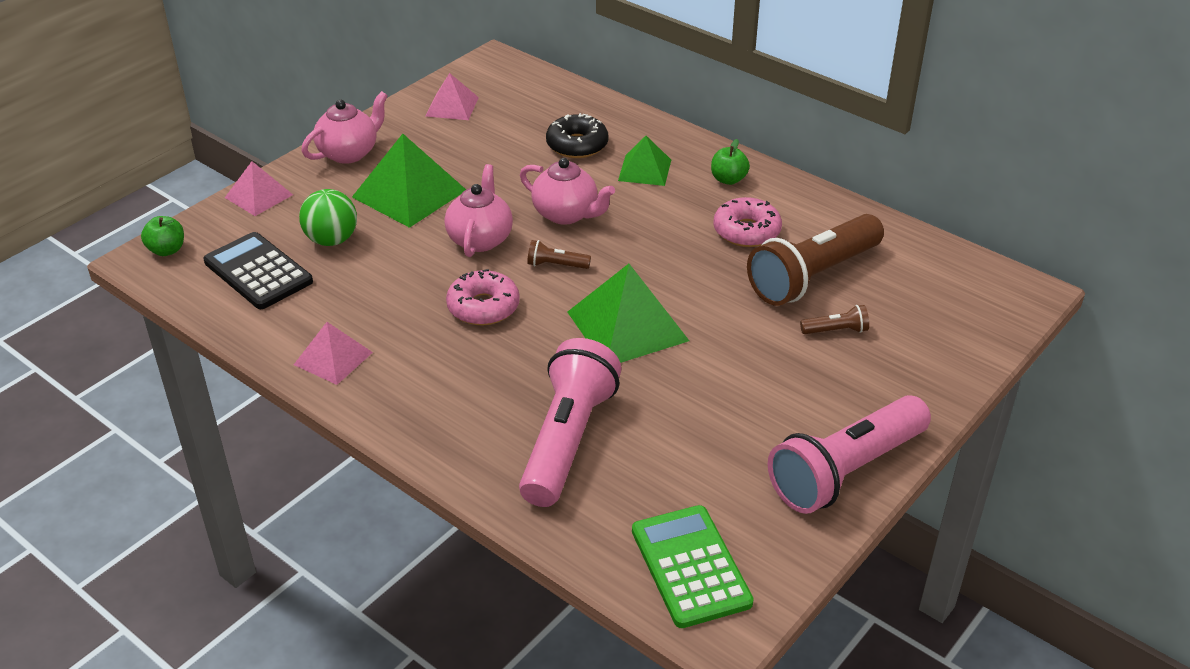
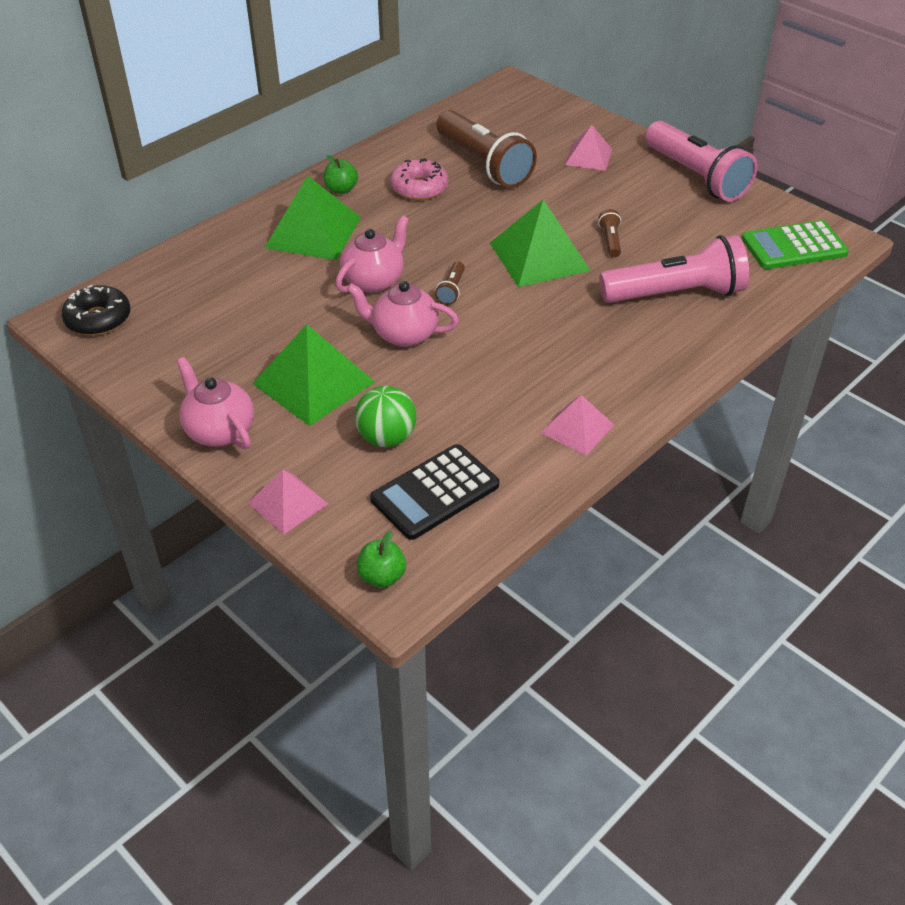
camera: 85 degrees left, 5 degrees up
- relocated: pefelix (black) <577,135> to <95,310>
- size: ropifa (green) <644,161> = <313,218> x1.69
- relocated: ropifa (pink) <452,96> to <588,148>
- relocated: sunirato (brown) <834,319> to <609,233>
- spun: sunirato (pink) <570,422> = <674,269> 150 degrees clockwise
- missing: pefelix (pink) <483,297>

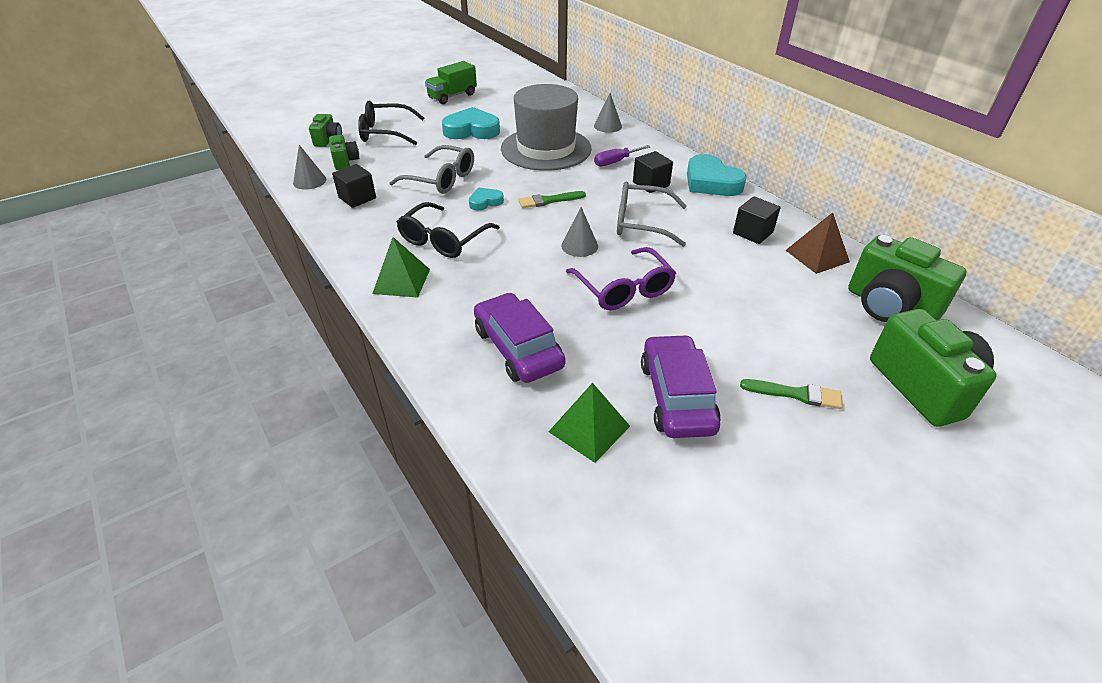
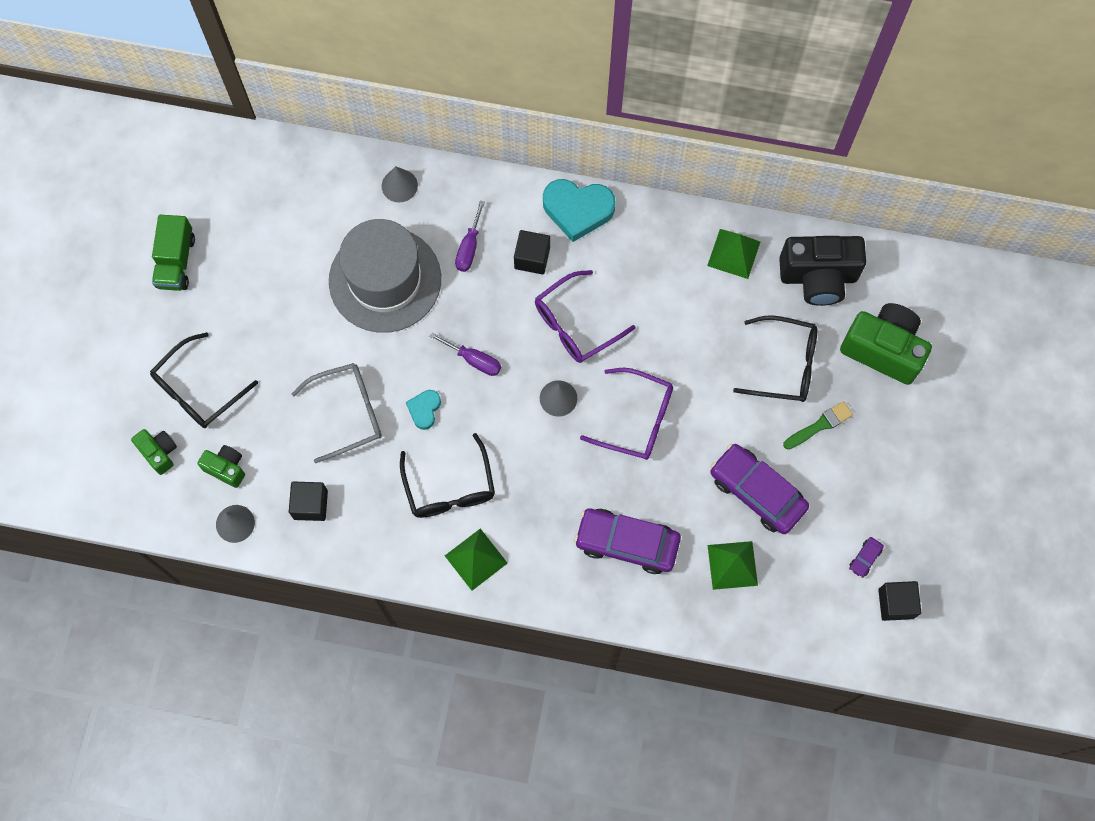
camera: 45 degrees left, 30 degrees up
- exchanged: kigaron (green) <552,199> to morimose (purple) <465,354>
- colour: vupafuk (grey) <652,214> to vupafuk (purple) <585,316>
- colour: ropifa (brown) <818,243> to ropifa (green) <733,254>
- appeared: vupafuk (black) <775,358>
- colour: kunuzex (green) <907,278> to kunuzex (black) <822,271>
- appeared: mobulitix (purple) <866,557>
- relocated: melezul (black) <757,220> to <899,601>
- missing: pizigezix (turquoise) <471,123>

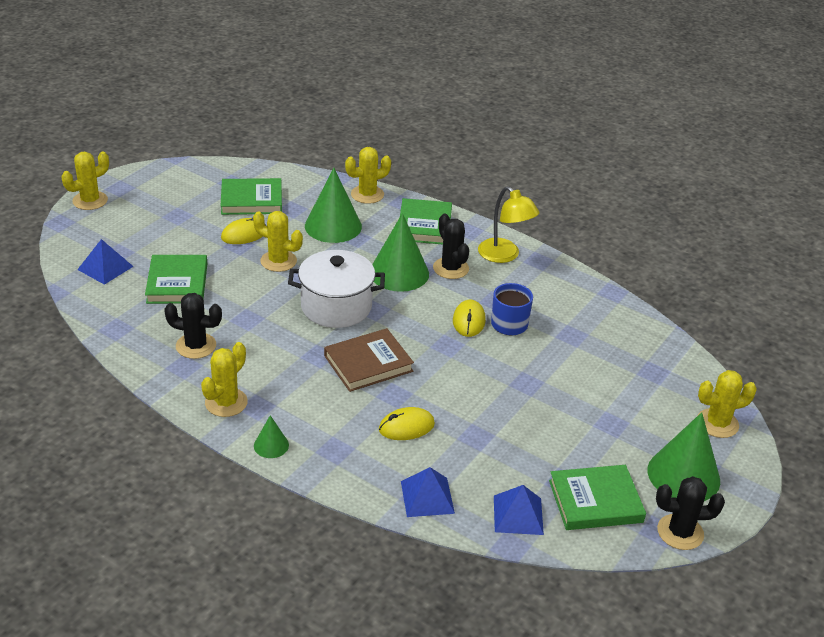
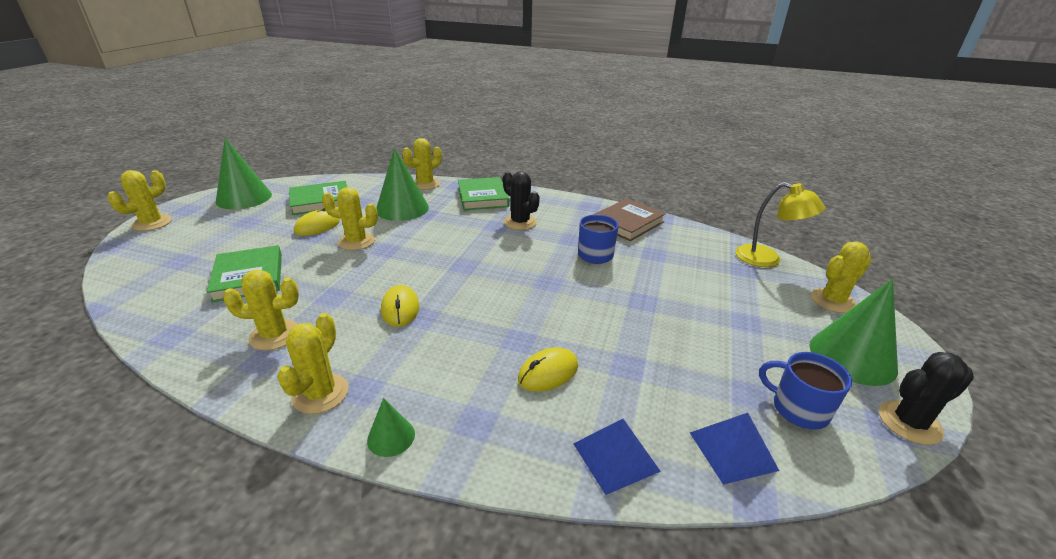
camera: 15 degrees left, 5 degrees down
- relocated: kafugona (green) <400,252> to <244,173>
- colour: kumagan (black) <193,326> to kumagan (yellow) <261,310>
- relocated: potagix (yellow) <469,318> to <400,306>
- relocated: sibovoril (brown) <369,360> to <629,220>
- relocated: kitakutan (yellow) <509,224> to <780,224>
- exchanged: sibovoril (green) <597,497> to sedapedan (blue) <805,390>
- missing: ropifa (blue) <105,262>
- missing: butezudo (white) <336,289>

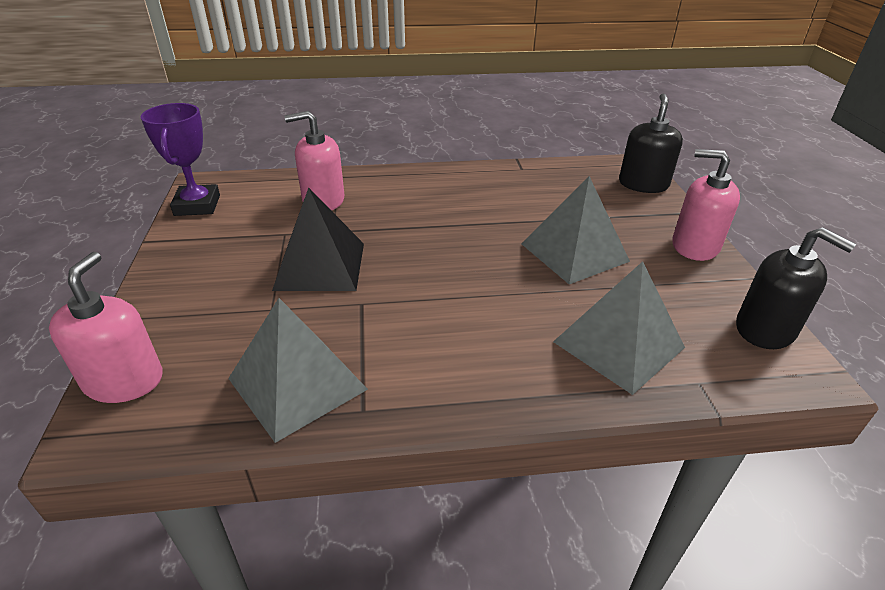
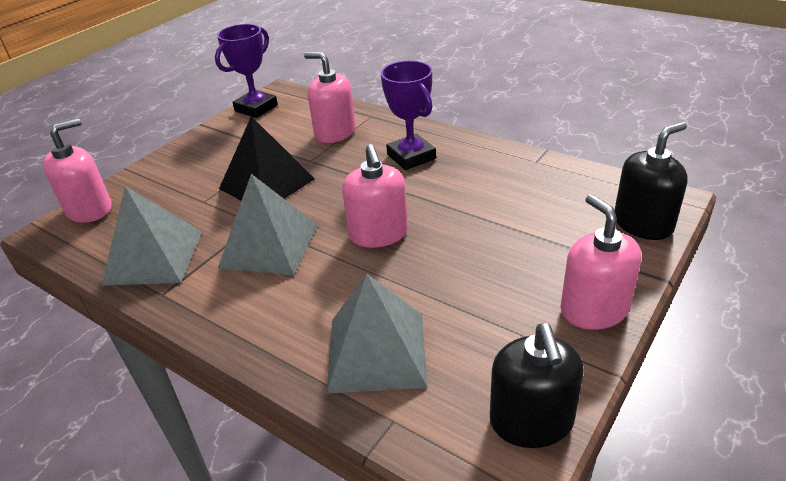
camera: 45 degrees right, 0 degrees up
- relocated: ropifa (grey) <576,230> to <268,224>
- appeared: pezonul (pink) <375,196>
- appeared: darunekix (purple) <408,115>

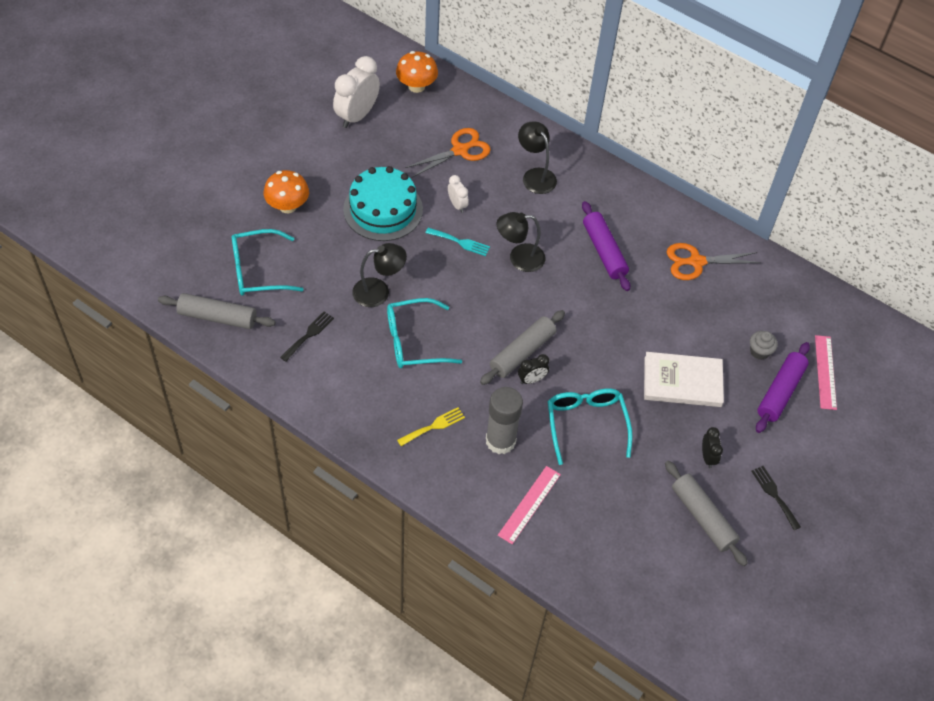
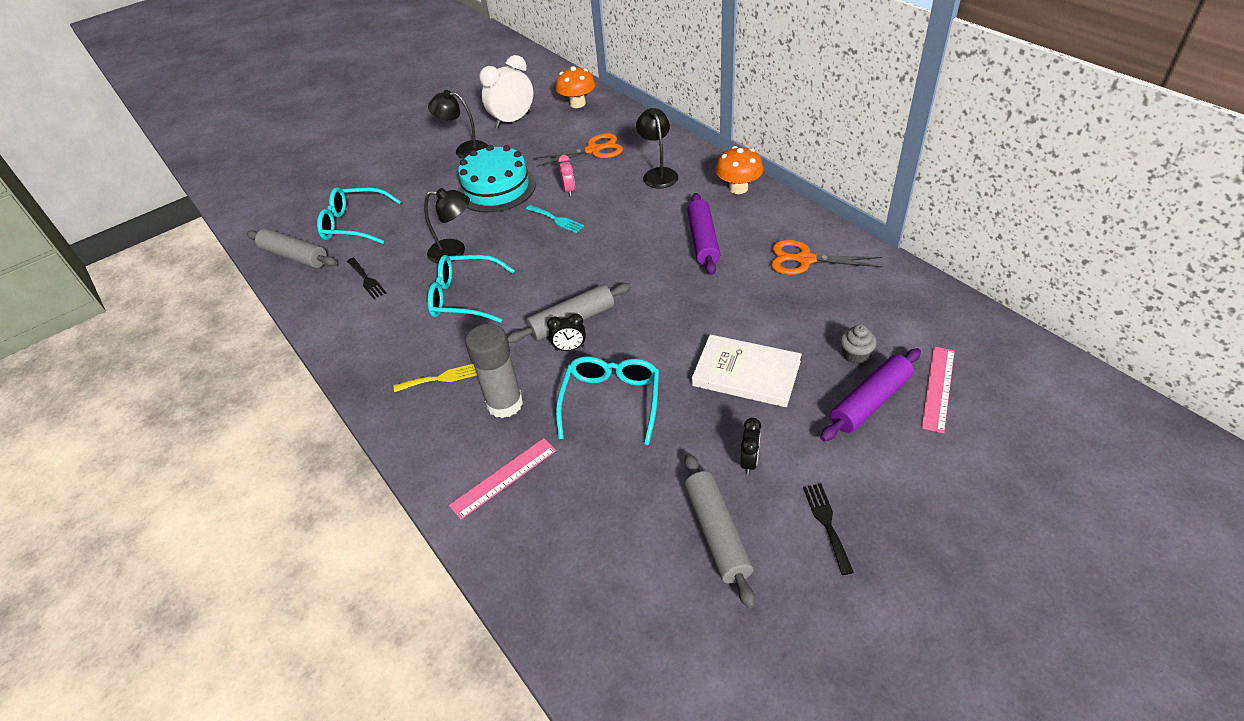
camera: 25 degrees right, 10 degrees down
- spun: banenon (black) <307,336> = <366,278> 90 degrees clockwise
- relocated: kitakutan (black) <521,242> to <458,124>
- colour: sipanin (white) <458,194> to sipanin (pink) <566,175>
- relocated: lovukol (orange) <286,191> to <739,170>

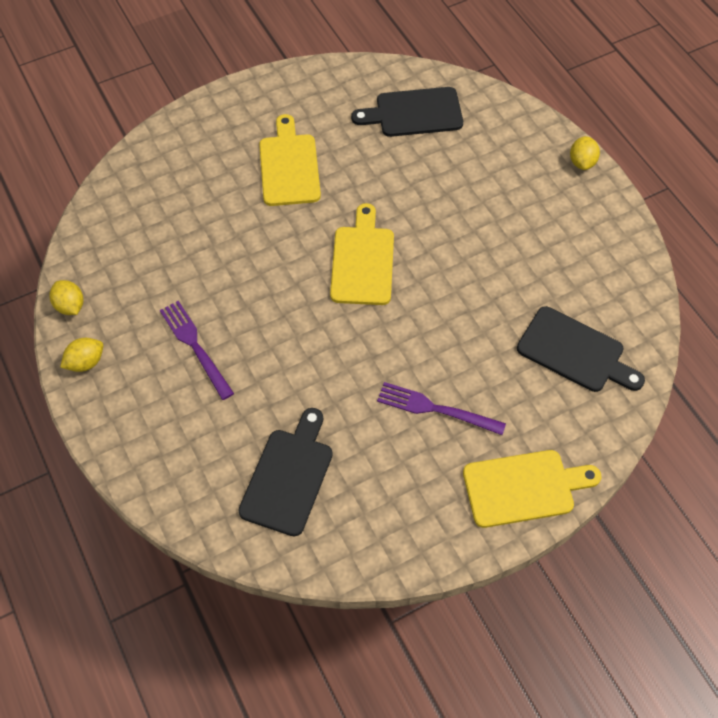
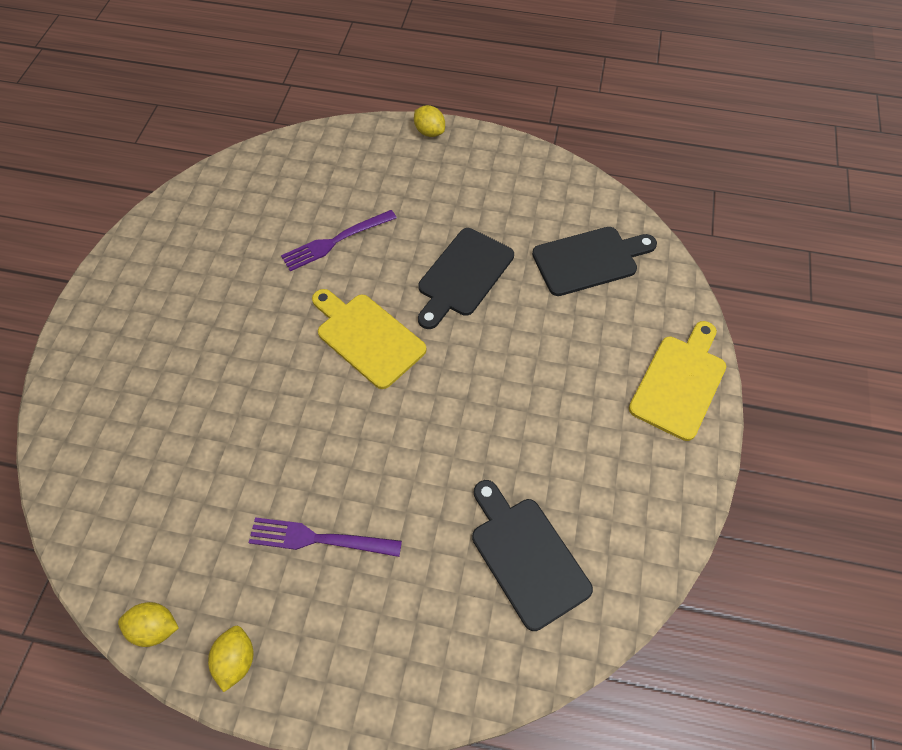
camera: 50 degrees left, 0 degrees up
- relocated: banenon (purple) <441,408> to <339,240>
- relocated: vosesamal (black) <407,112> to <466,278>
- missing: vosesamal (yellow) <290,160>

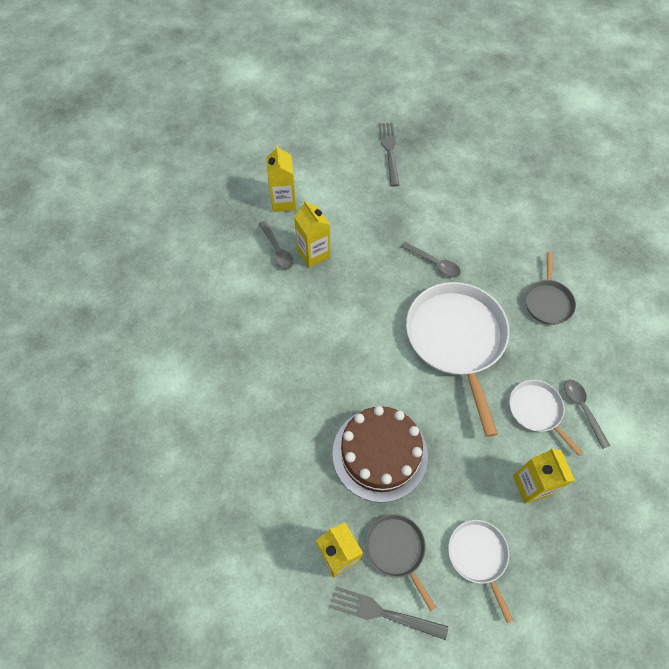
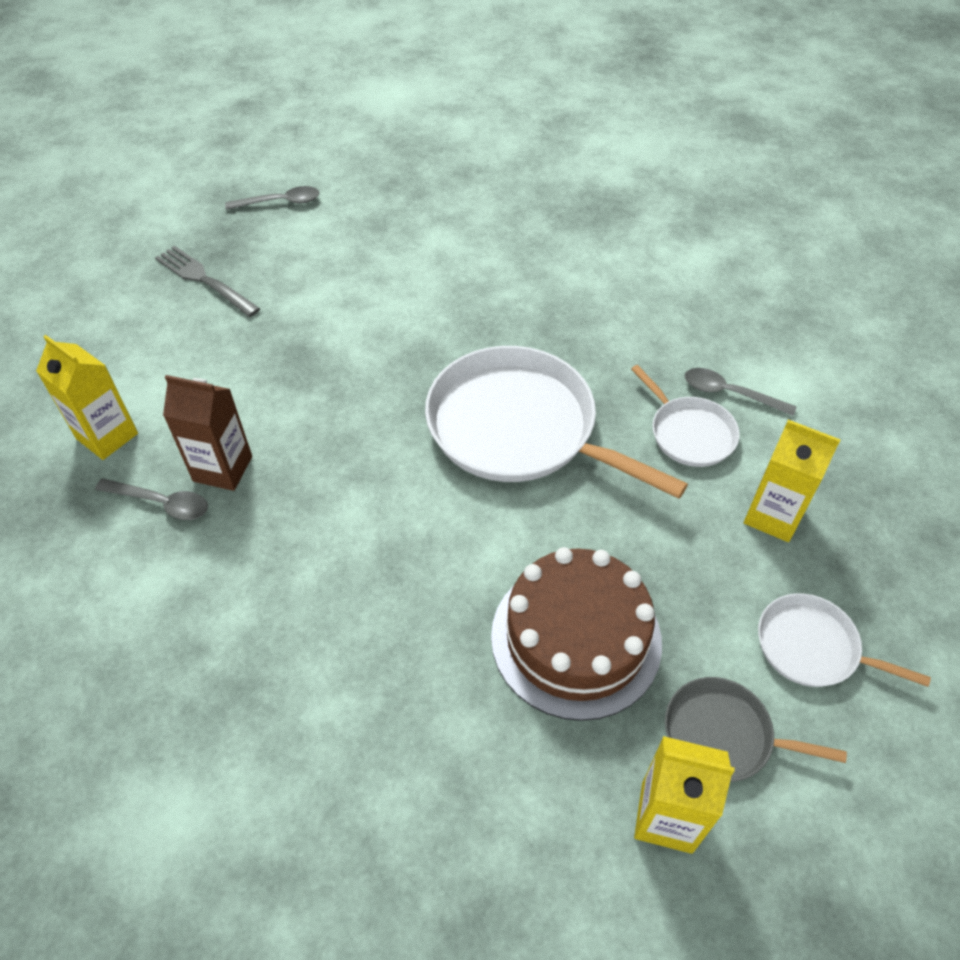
camera: 45 degrees left, 10 degrees down
- colour: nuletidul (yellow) <312,234> to nuletidul (brown) <207,433>
- relocated: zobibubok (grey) <431,259> to <272,198>
- spun: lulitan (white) <546,418> = <685,416> 135 degrees counterclockwise
- missing: banenon (grey) <389,613>
- missing: lulitan (grey) <550,288>

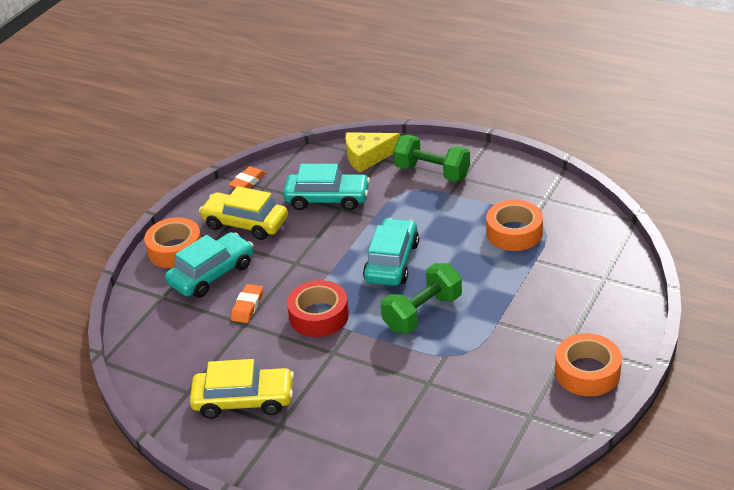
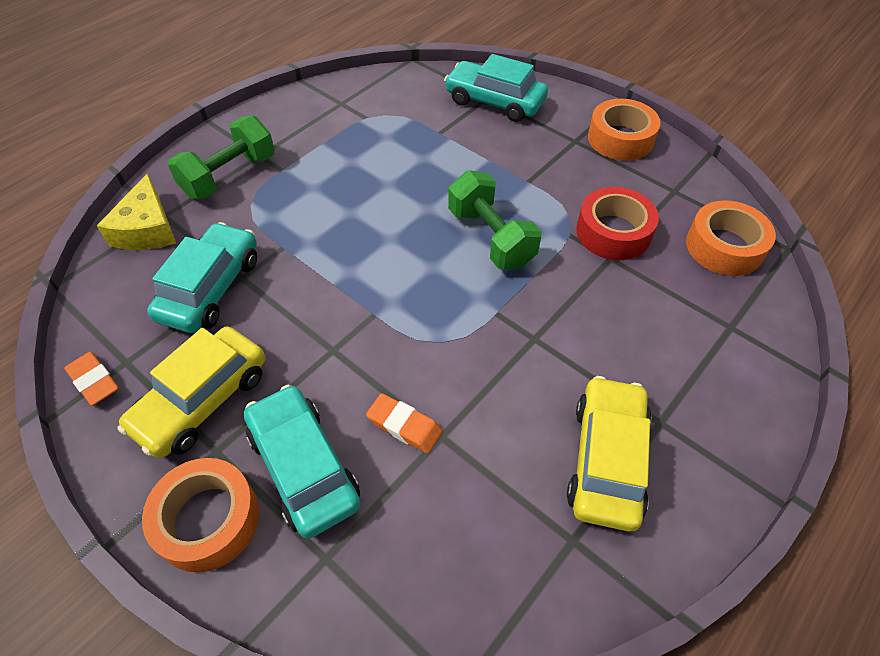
camera: 80 degrees left, 15 degrees up
- relocated: mobulitix (turquoise) <391,252> to <496,88>
- relocated: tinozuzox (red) <318,308> to <617,223>
- relocated: tinozuzox (orange) <514,225> to <731,238>

